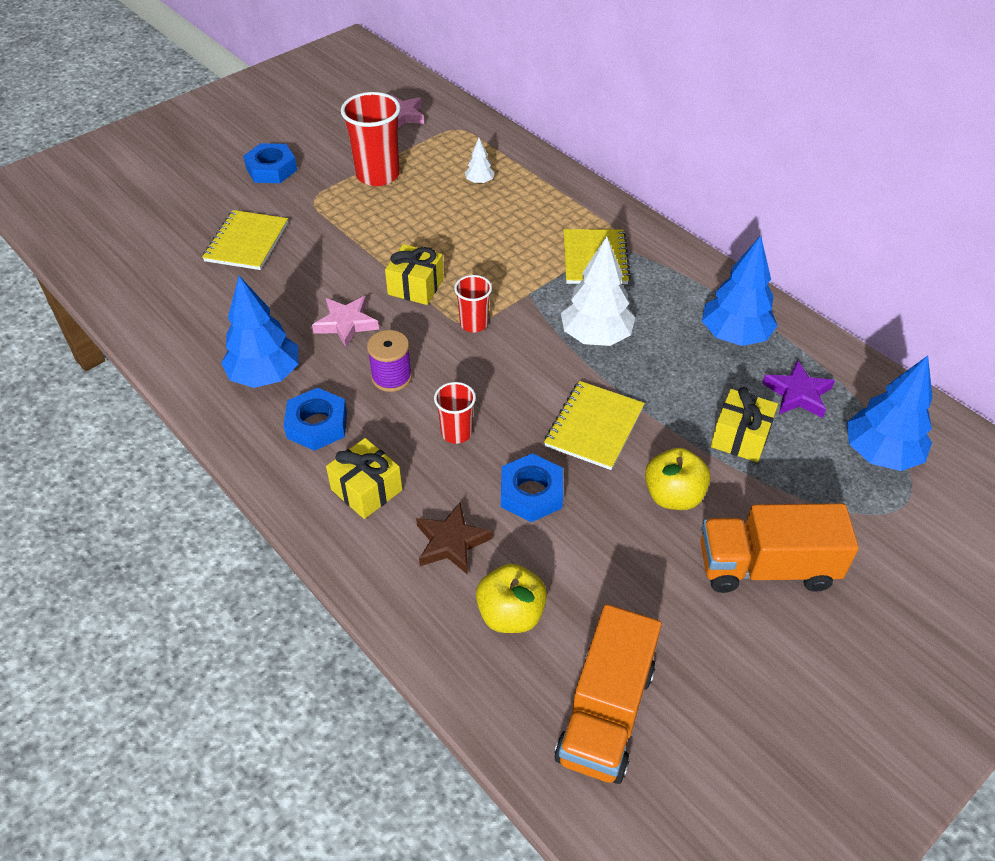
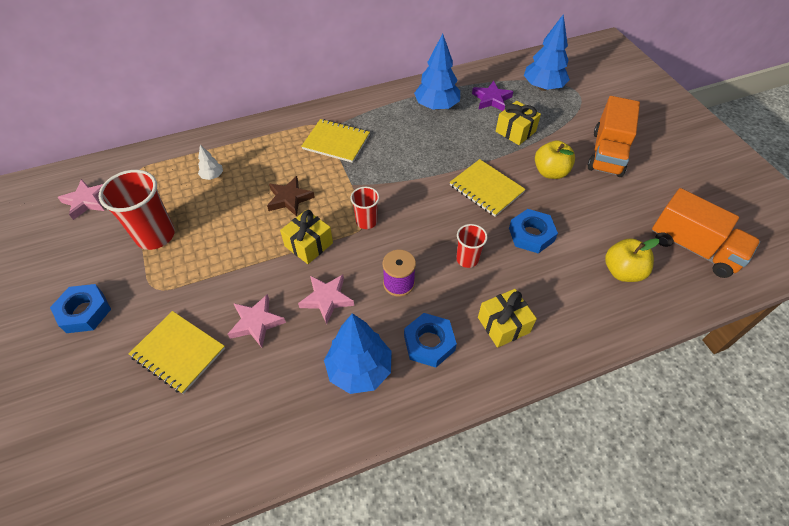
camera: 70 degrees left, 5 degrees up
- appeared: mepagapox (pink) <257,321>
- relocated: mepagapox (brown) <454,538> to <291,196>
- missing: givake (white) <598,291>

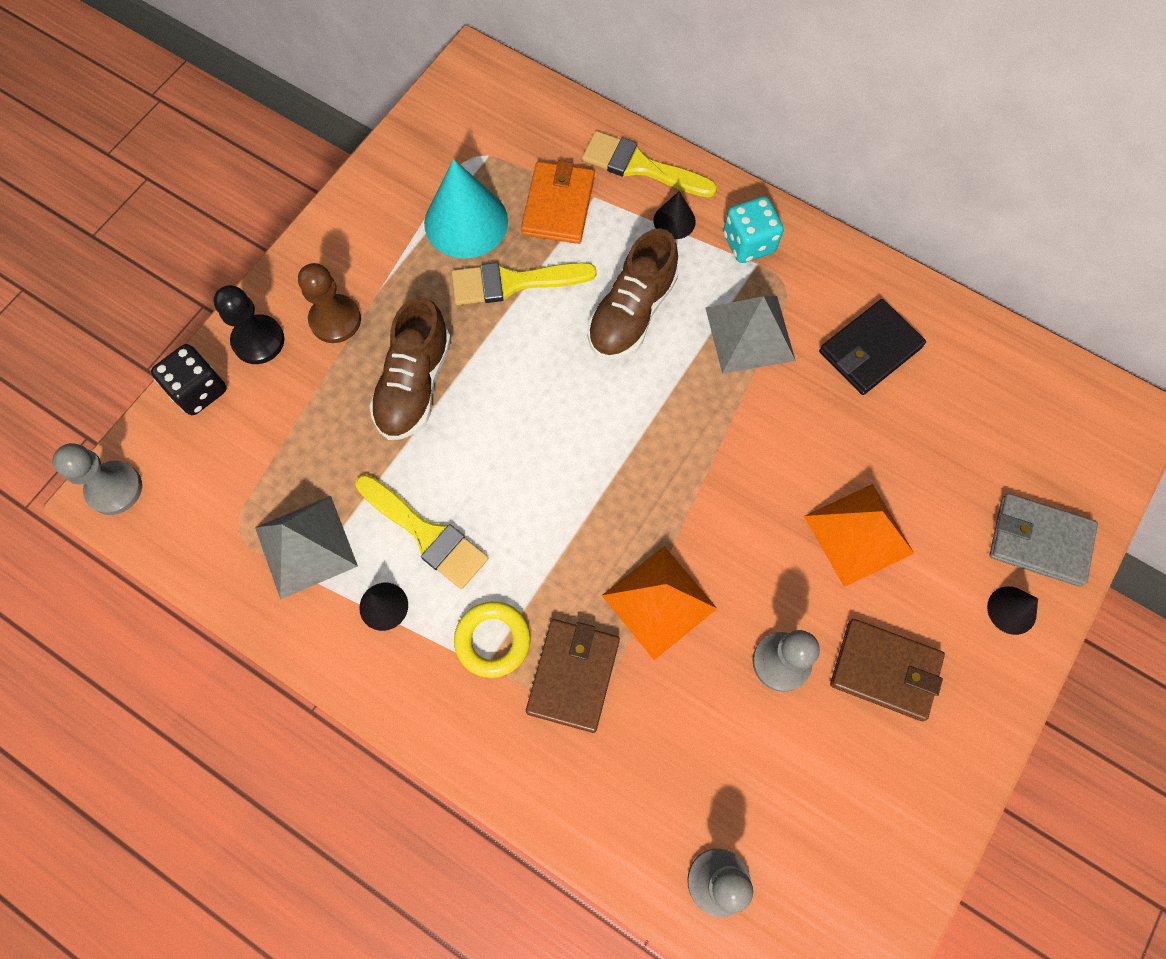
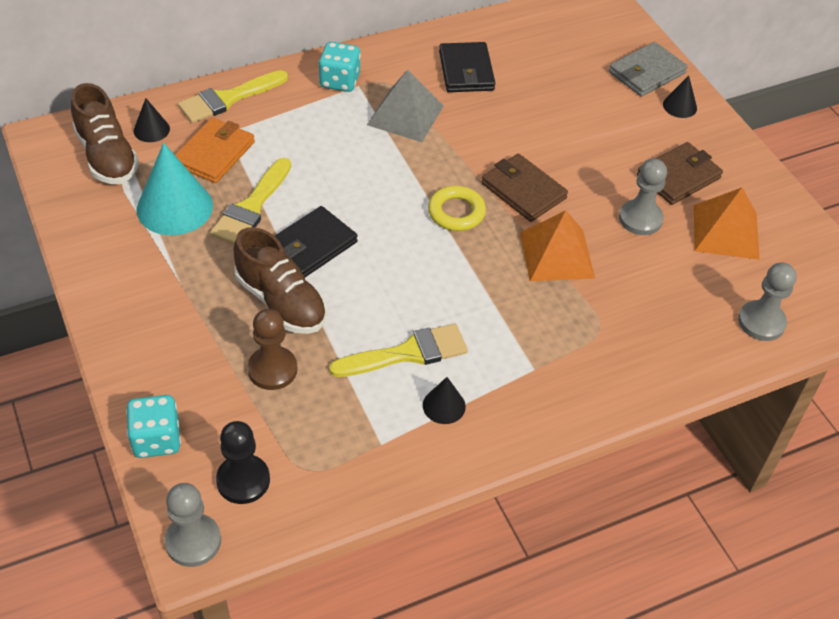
camera: 60 degrees left, 20 degrees down
- relocated: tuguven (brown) <632,294> to <105,133>
- colour: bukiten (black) <188,379> to bukiten (turquoise) <153,426>
- relocated: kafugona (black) <674,215> to <152,120>
- spun: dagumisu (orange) <558,202> = <215,150> 75 degrees clockwise
- relocated: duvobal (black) <248,324> to <243,462>
- relocated: duvobal (brown) <329,303> to <272,349>
- appeared: dagumisu (black) <316,241>
- relocated: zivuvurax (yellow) <492,639> to <457,208>
- relocated: dagumisu (brown) <573,676> to <524,188>
- relocated: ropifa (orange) <859,535> to <727,224>
- missing: ropifa (grey) <306,548>

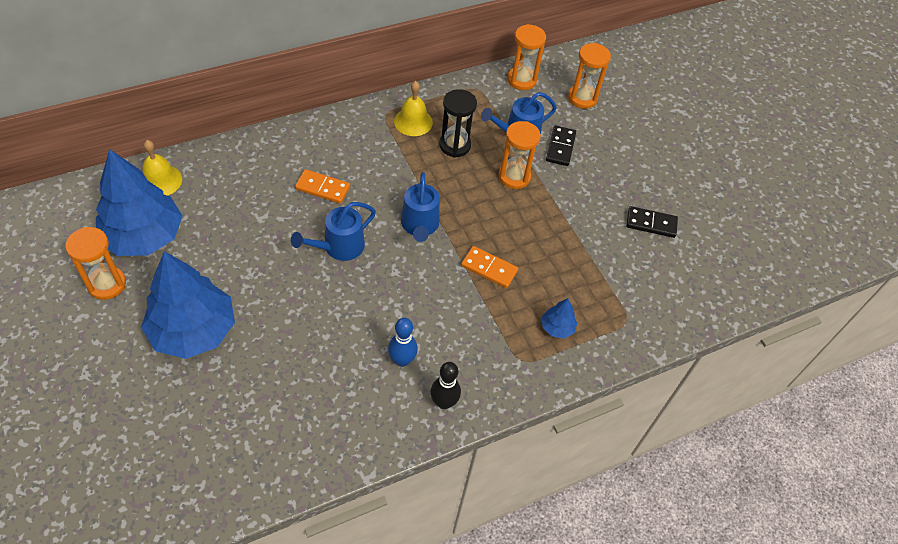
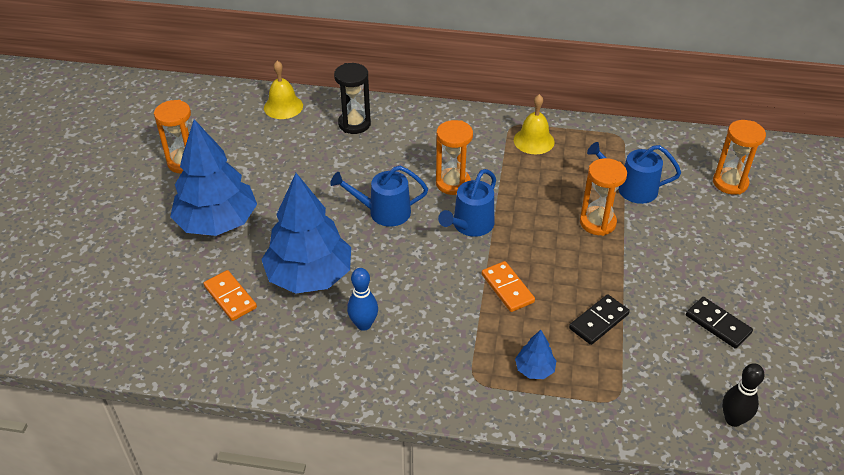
camera: 40 degrees right, 10 degrees down
- relocated: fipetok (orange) <322,186> to <230,295>
- relocated: givake (blue) <139,202> to <306,233>
- relocated: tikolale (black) <458,123> to <352,98>
- relocated: tikolale (orange) <526,57> to <454,157>
- relocated: fipetok (black) <561,145> to <599,319>
- relocated: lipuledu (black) <446,385> to <743,395>

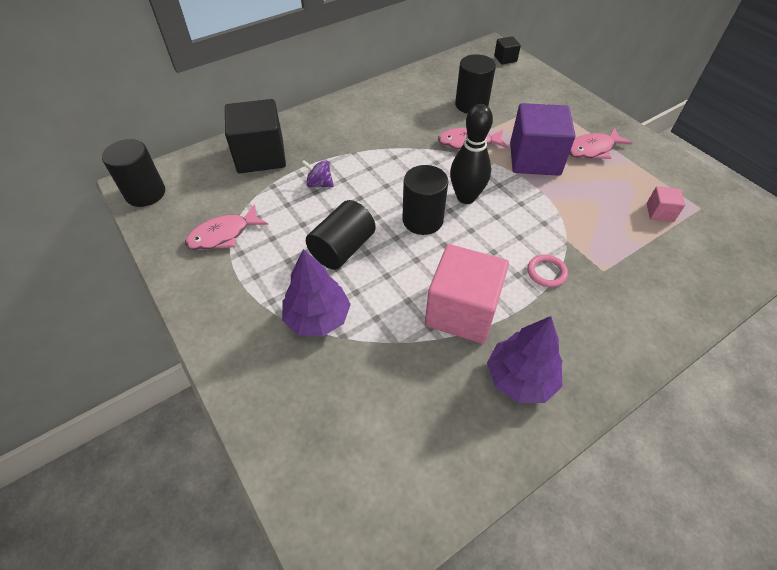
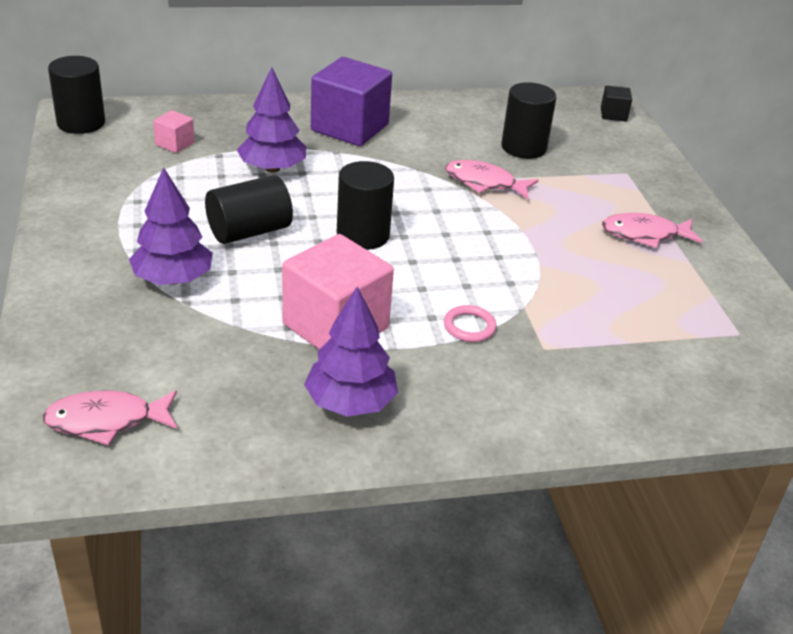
camera: 20 degrees right, 15 degrees down
- relocated: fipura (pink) <226,227> to <109,417>
- relocated: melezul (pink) <666,204> to <173,131>
- exchanged: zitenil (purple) <318,173> to givake (purple) <271,120>
- relocated: melezul (purple) <542,139> to <351,101>
- missing: melezul (black) <255,136>
- missing: lipuledu (black) <471,154>

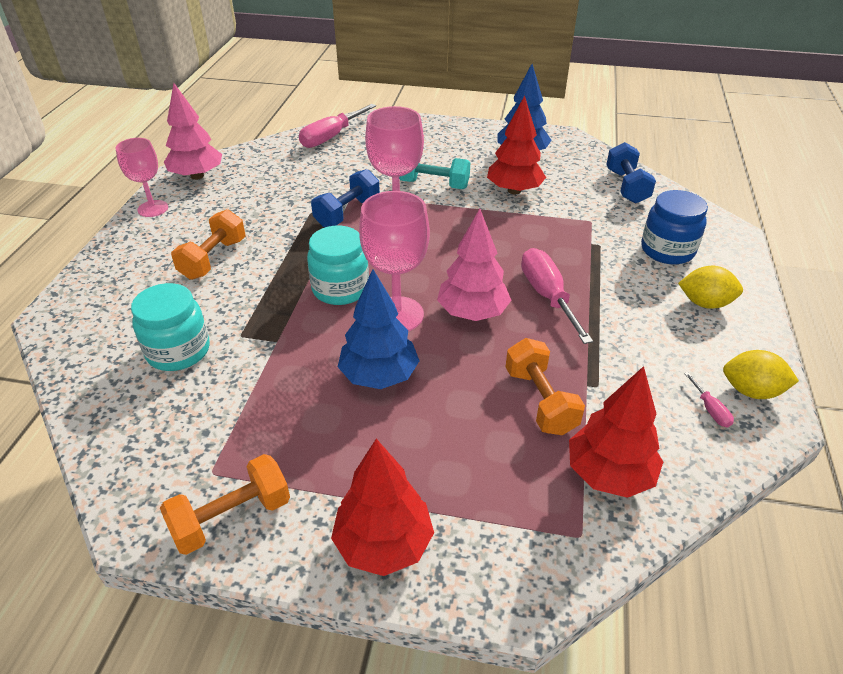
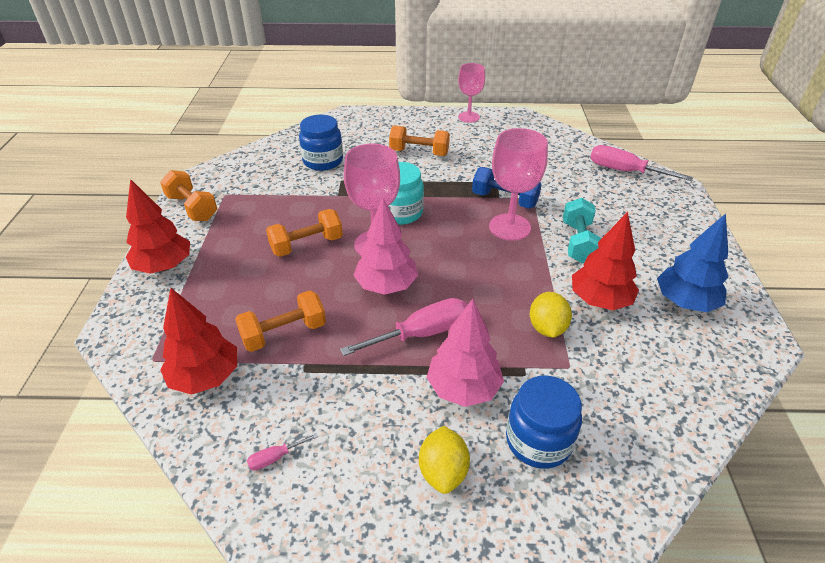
camera: 80 degrees right, 0 degrees up
- exchanged: givake (blue) <378,329> to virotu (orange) <304,233>
- colour: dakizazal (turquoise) <170,327> to dakizazal (blue) <321,143>
- relocated: givake (pink) <193,131> to <465,353>
- relocated: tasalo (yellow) <761,374> to <551,315>
- missing: virotu (blue) <631,173>

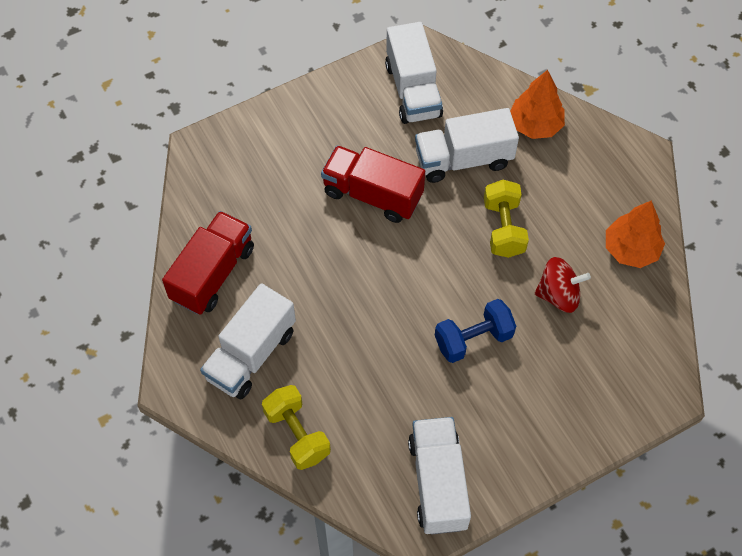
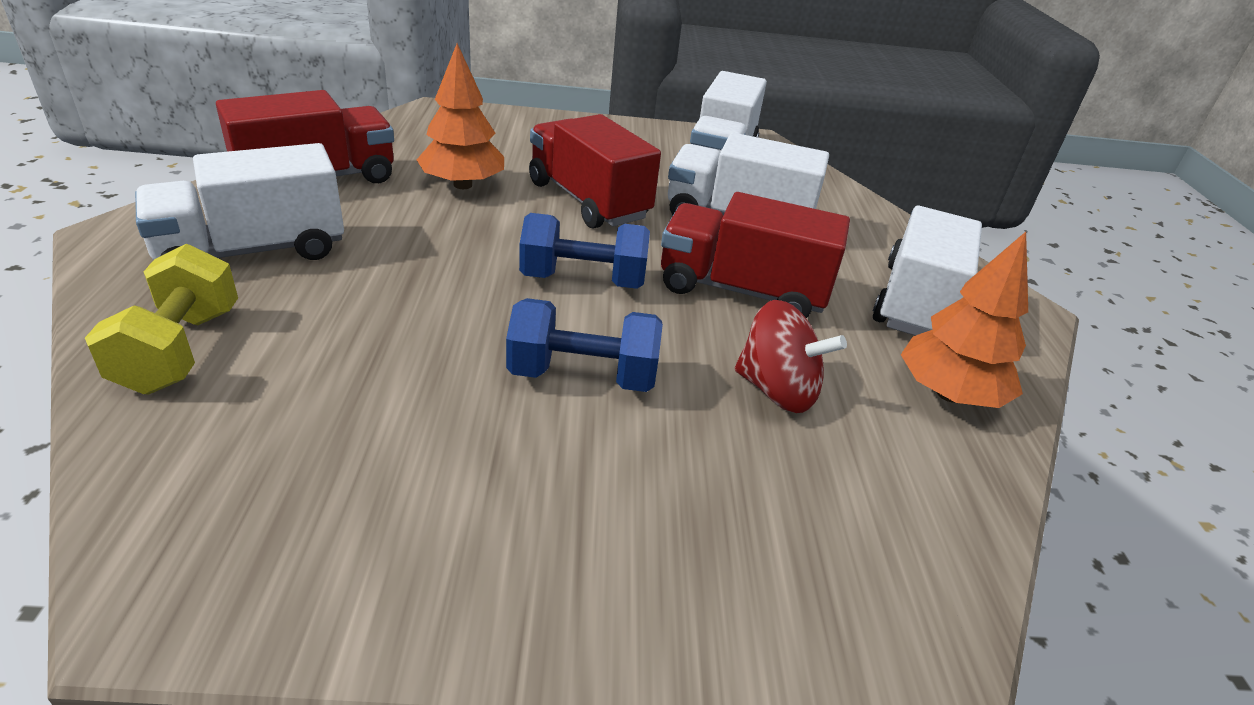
camera: 25 degrees right, 25 degrees down
- relocated: givake (orange) <537,104> to <460,116>
- appeared: virotu (blue) <584,251>
- exchanged: virotu (yellow) <506,219> to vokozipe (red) <755,255>
- relocated: vokozipe (white) <439,475> to <927,270>

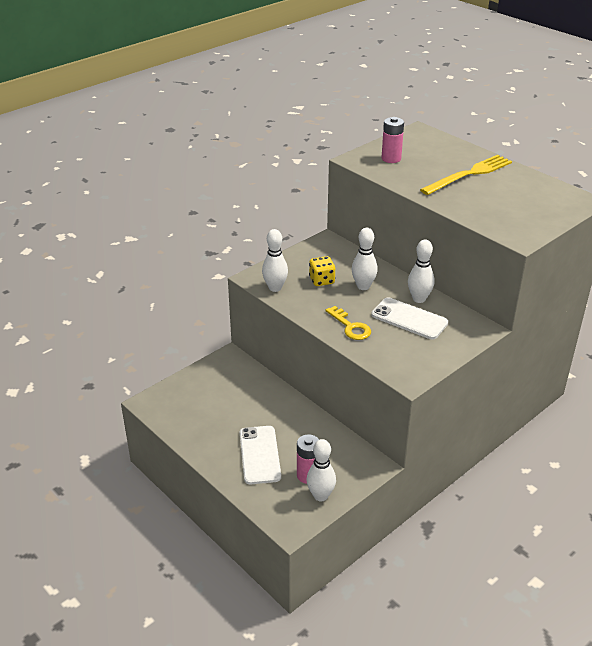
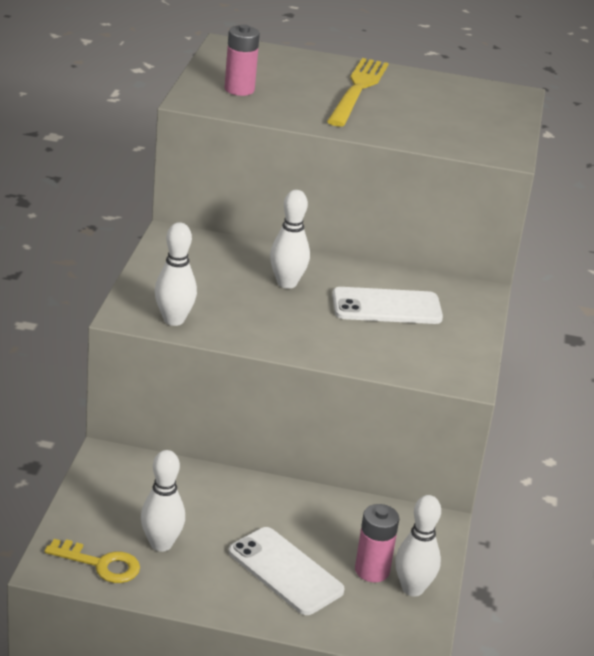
camera: 40 degrees left, 5 degrees down
- relocated: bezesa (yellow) <348,323> to <92,561>
- relocated: lipuledu (white) <421,271> to <163,501>
- missing: bukiten (yellow) <322,271>

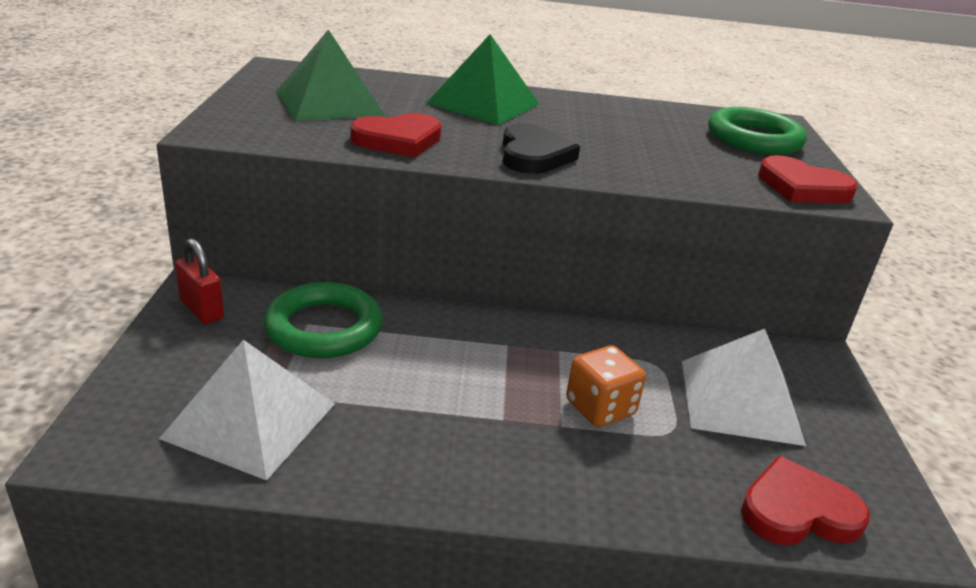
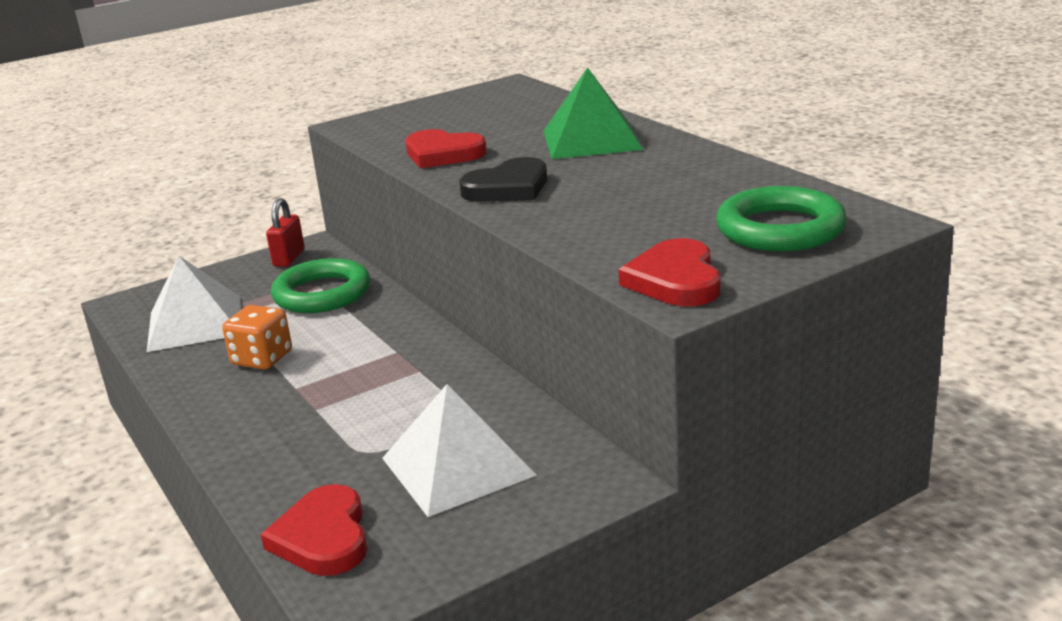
camera: 60 degrees right, 5 degrees down
- relocated: bukiten (orange) <606,386> to <257,337>
- spun: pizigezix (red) <805,500> = <313,530> 150 degrees counterclockwise
- missing: ropifa (green) <331,75>

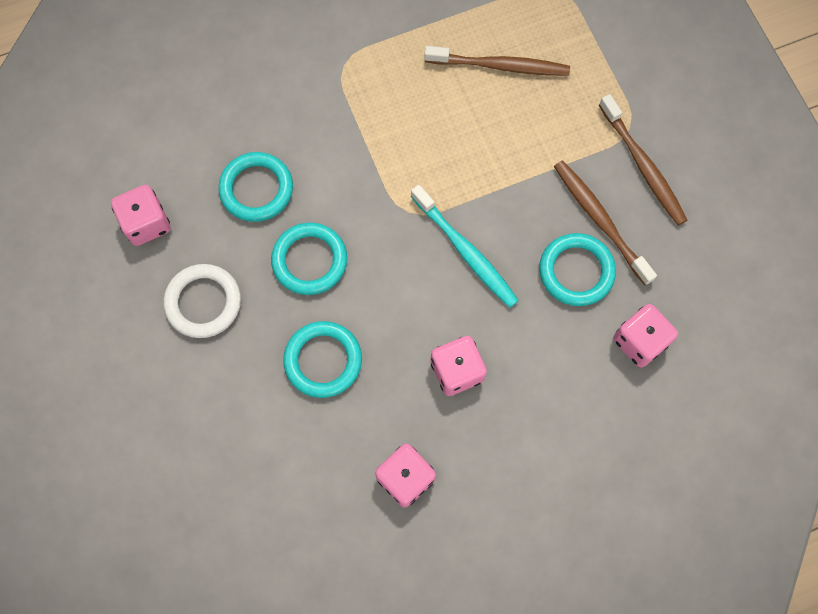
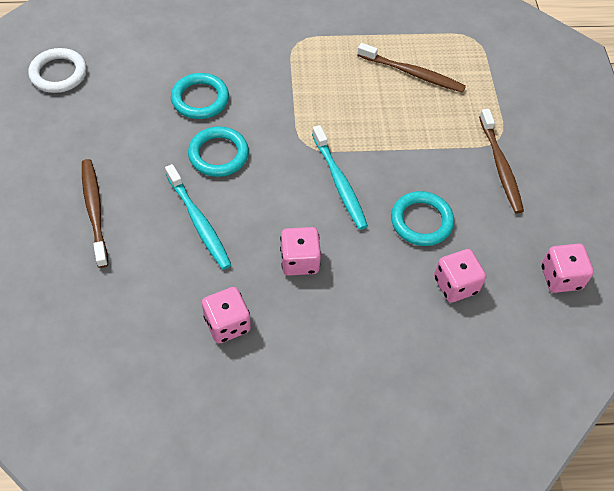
camera: 15 degrees right, 15 degrees down
- relocated: zivuvurax (white) <202,301> to <57,70>
- relocated: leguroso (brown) <605,222> to <95,213>
- exchanged: zivuvurax (turquoise) <322,359> to leguroso (turquoise) <198,217>
- relocated: bukiten (pink) <141,215> to <567,268>

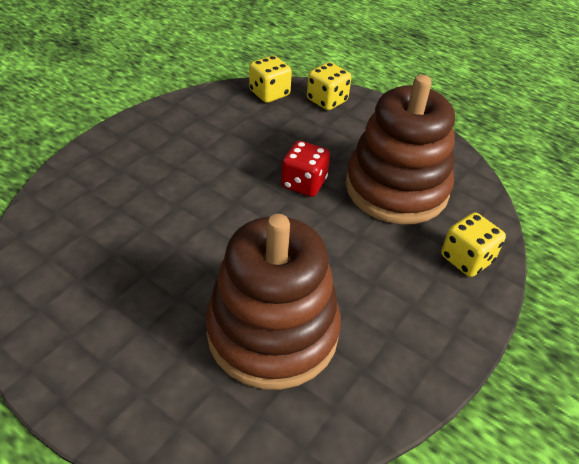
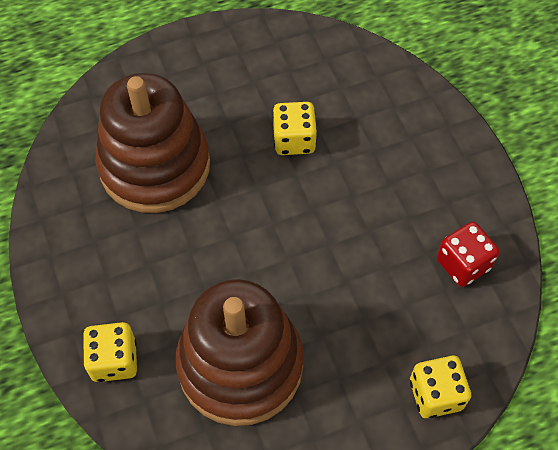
camera: 125 degrees right, 15 degrees up
- relocated: bukiten (yellow) <270,79> to <295,128>
- relocated: bukiten (red) <305,169> to <468,254>

